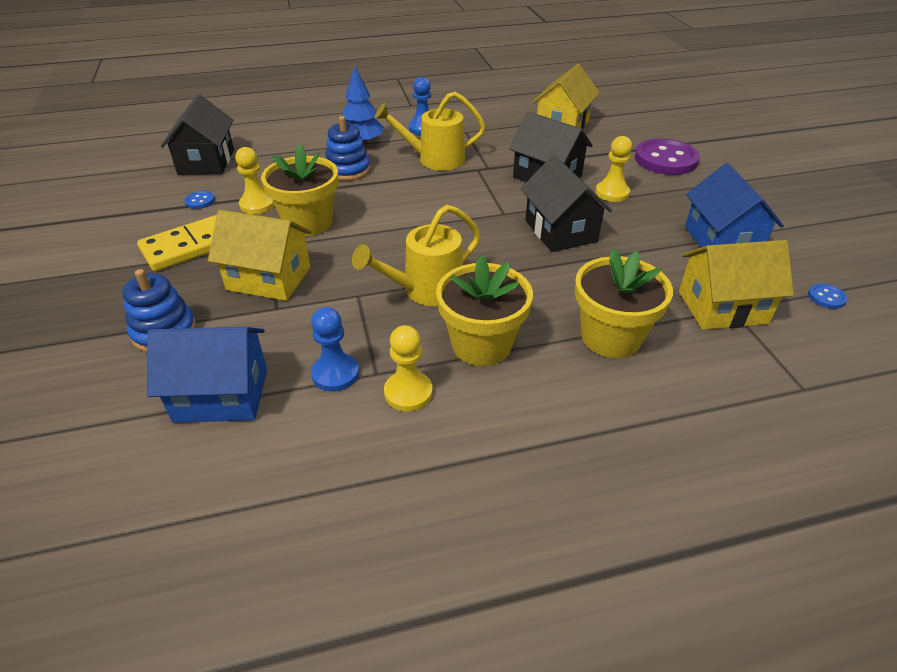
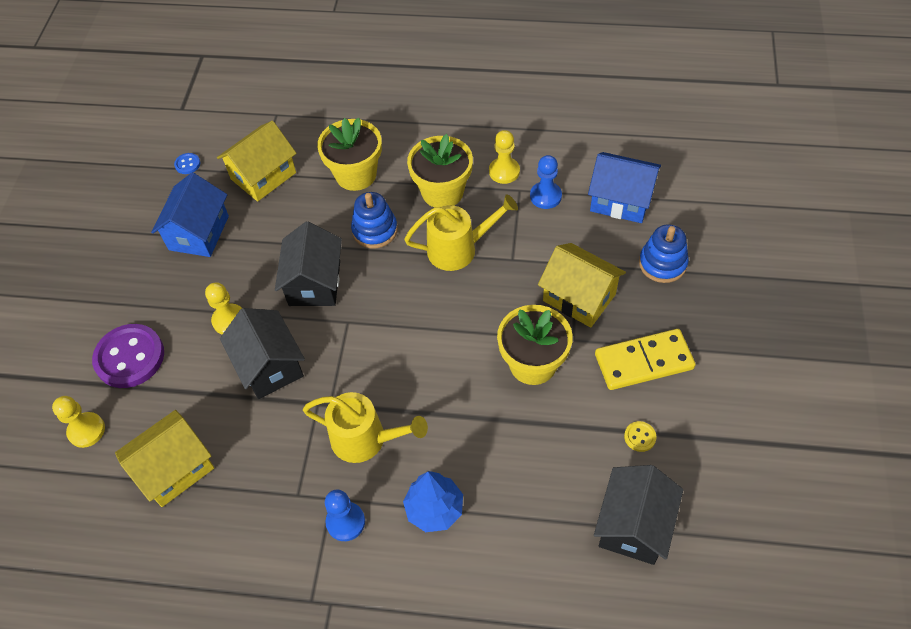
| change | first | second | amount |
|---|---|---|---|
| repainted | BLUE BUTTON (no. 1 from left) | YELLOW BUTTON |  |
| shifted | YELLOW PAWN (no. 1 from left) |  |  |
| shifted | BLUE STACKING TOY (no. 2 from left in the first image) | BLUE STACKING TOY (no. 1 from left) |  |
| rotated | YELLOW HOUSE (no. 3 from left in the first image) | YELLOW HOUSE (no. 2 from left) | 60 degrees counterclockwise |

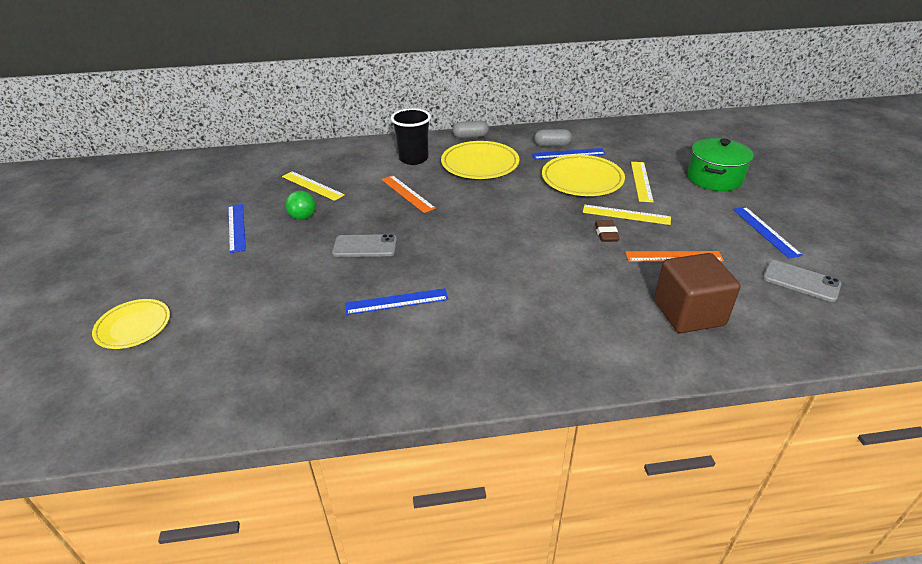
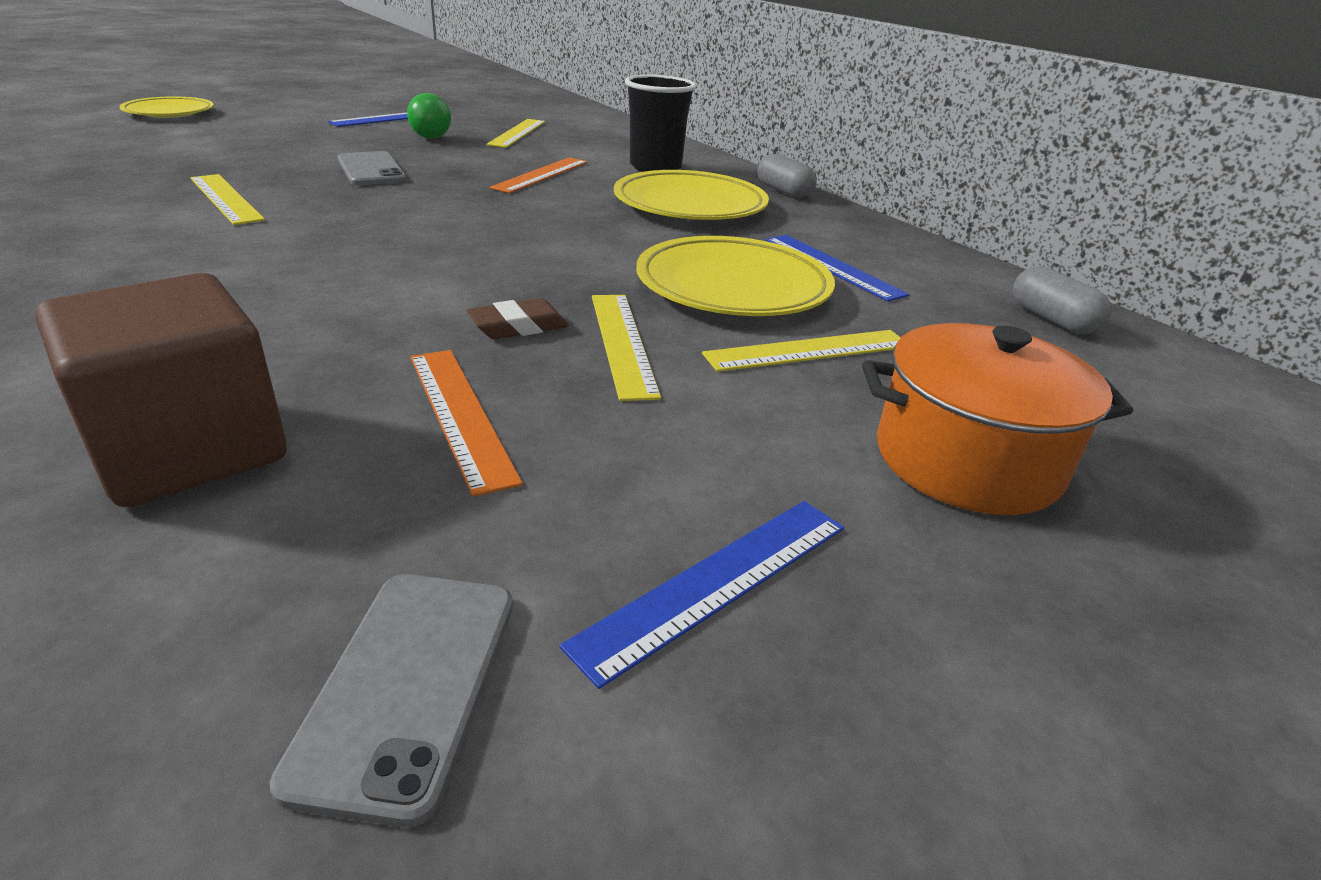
| change | first | second | amount |
|---|---|---|---|
| repainted | BLUE RULER (no. 2 from left) | YELLOW RULER (no. 1 from left) |  |
| shifted | GREY CAPSULE (no. 2 from left) |  |  |
| repainted | GREEN POT | ORANGE POT |  |

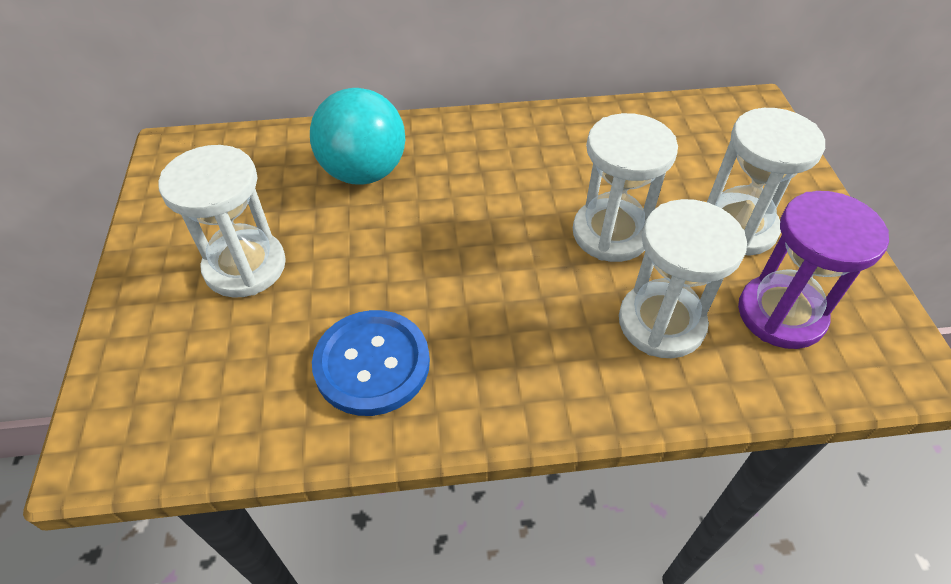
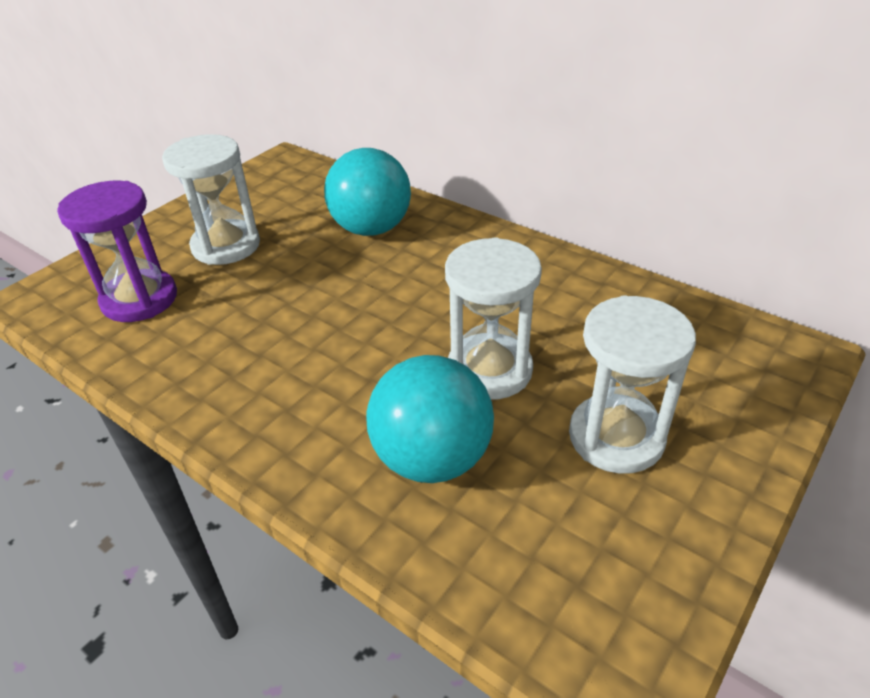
| change | first | second | amount |
|---|---|---|---|
| gone | BLUE BUTTON |  |  |
| swapped | WHITE HOURGLASS (no. 3 from left) | TURQUOISE BALL (no. 2 from left) |  |
| shifted | PURPLE HOURGLASS |  |  |

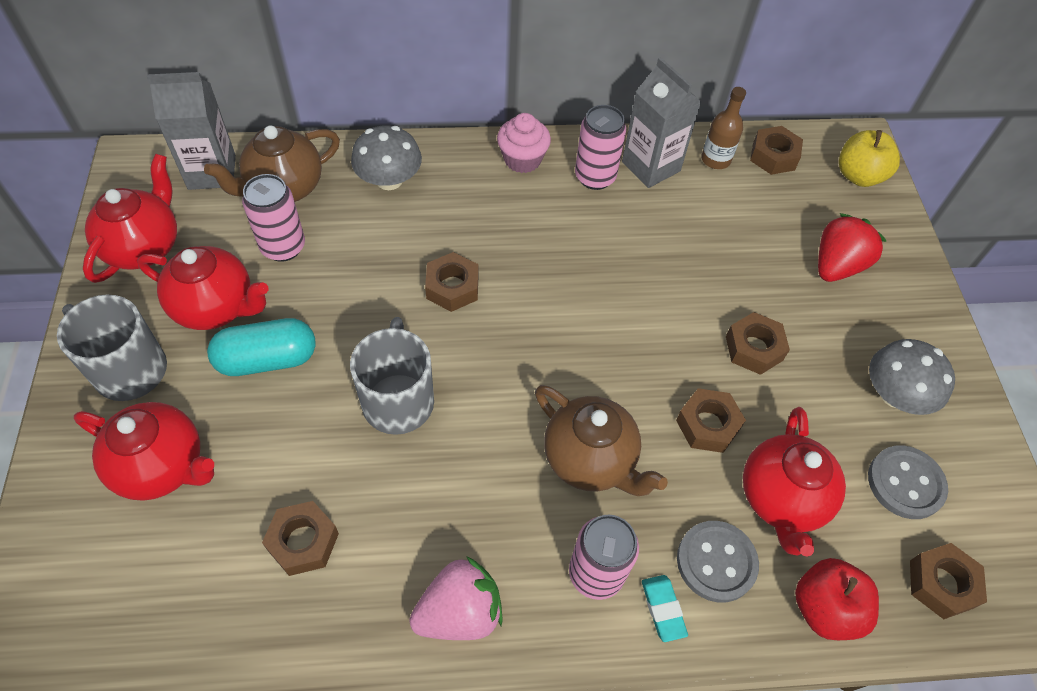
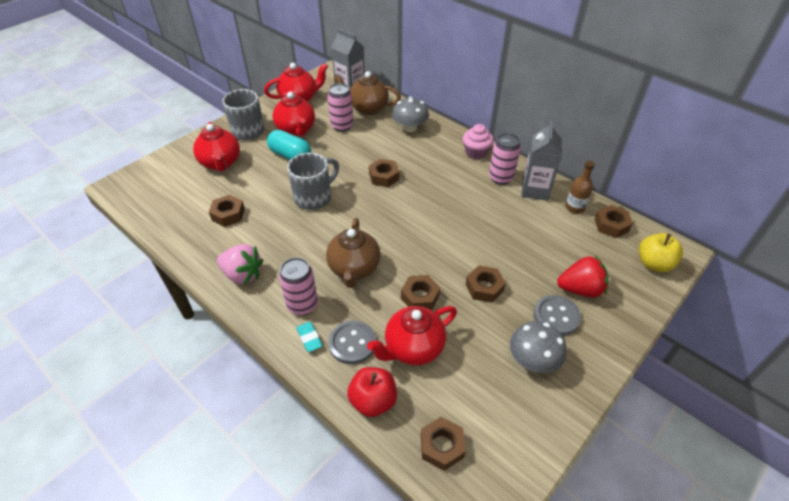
| change | first | second | amount |
|---|---|---|---|
| rotated | TURQUOISE ERASER |  | 60 degrees counterclockwise |
| shifted | GREY BUTTON (no. 2 from left) |  |  |

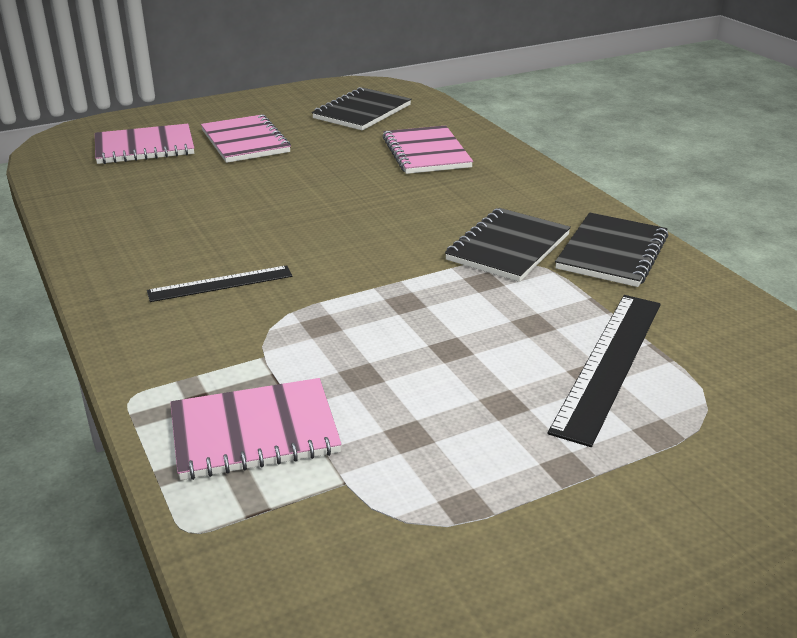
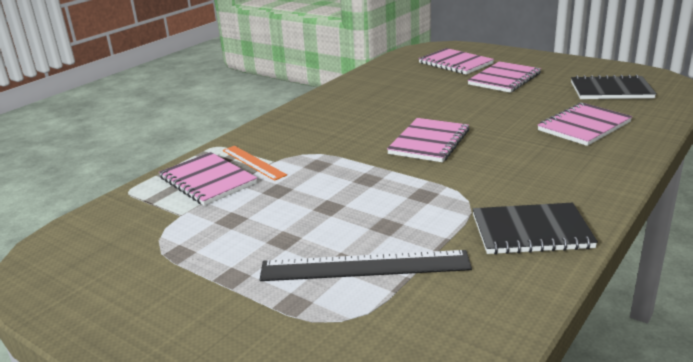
| change | first | second | amount |
|---|---|---|---|
| gone | BLACK RULER (no. 1 from left) |  |  |
| gone | BLACK NOTEBOOK (no. 2 from left) |  |  |
| new |  | ORANGE RULER |  |
| new |  | PINK NOTEBOOK (no. 2 from left) |  |

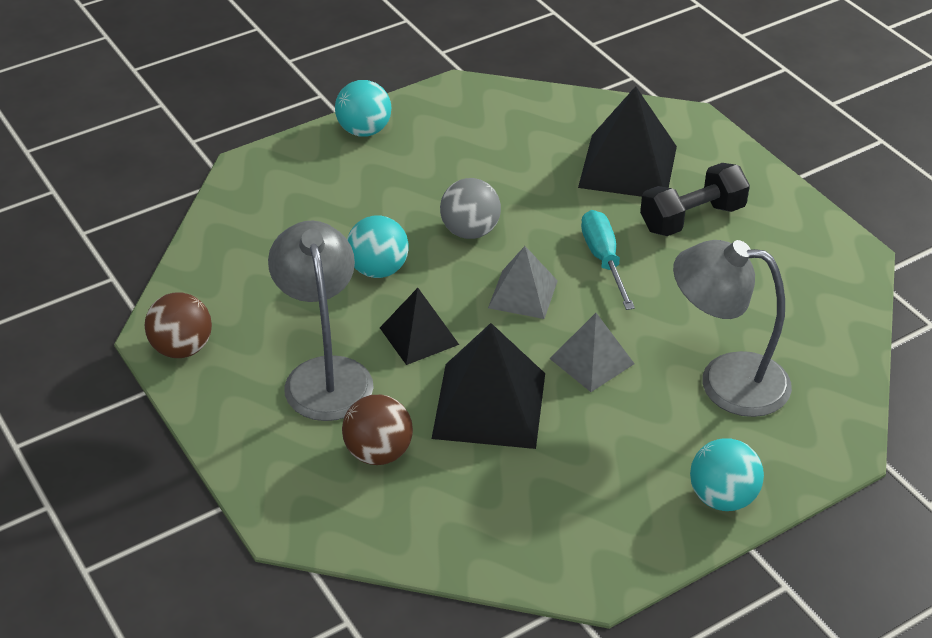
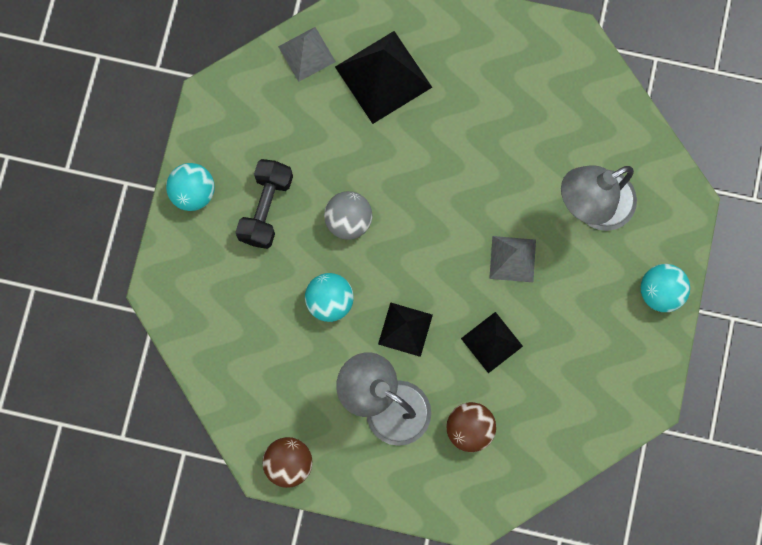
| change | first | second | amount |
|---|---|---|---|
| scaled | BLACK PYRAMID (no. 2 from left in the first image) | BLACK PYRAMID (no. 3 from left) | x0.60 |
| shifted | GREY PYRAMID (no. 1 from left) |  |  |
| gone | TURQUOISE SCREWDRIVER |  |  |
| shifted | BLACK DUMBBELL |  |  |

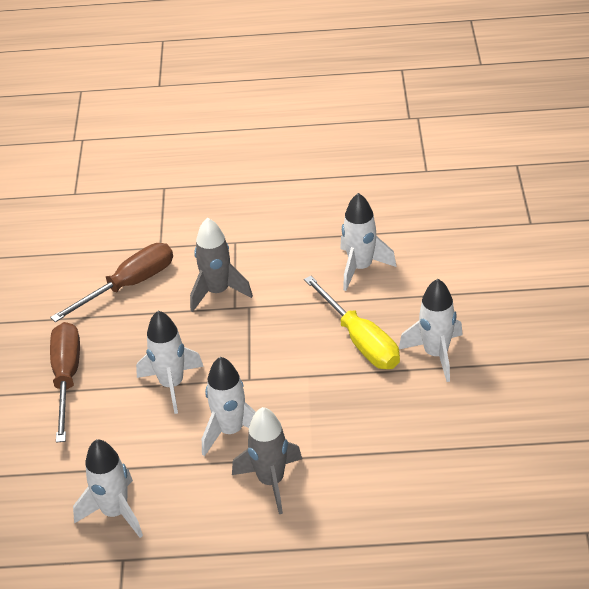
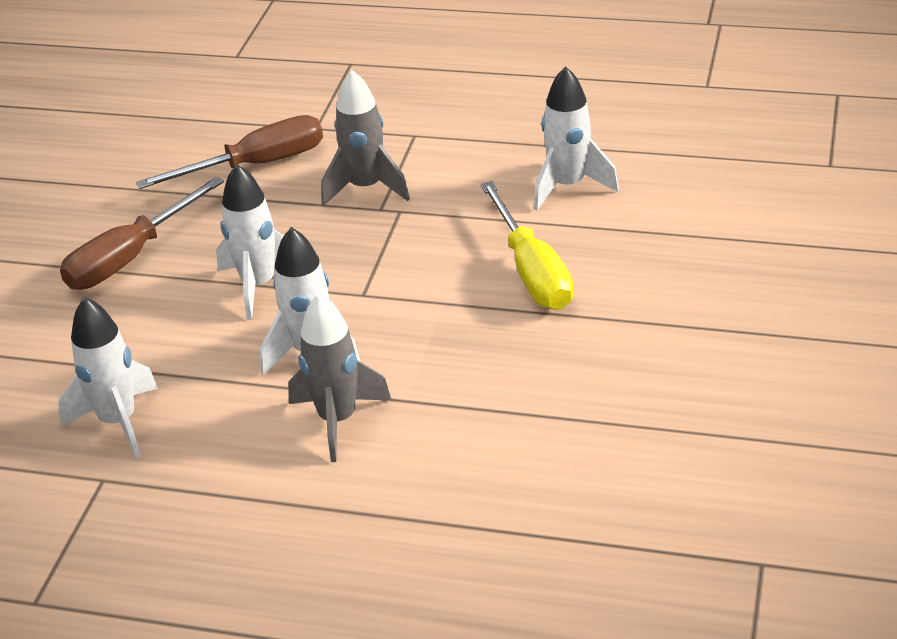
| change | first | second | amount |
|---|---|---|---|
| rotated | BROWN SCREWDRIVER (no. 1 from left) |  | 150 degrees counterclockwise |
| gone | WHITE ROCKET (no. 5 from left) |  |  |

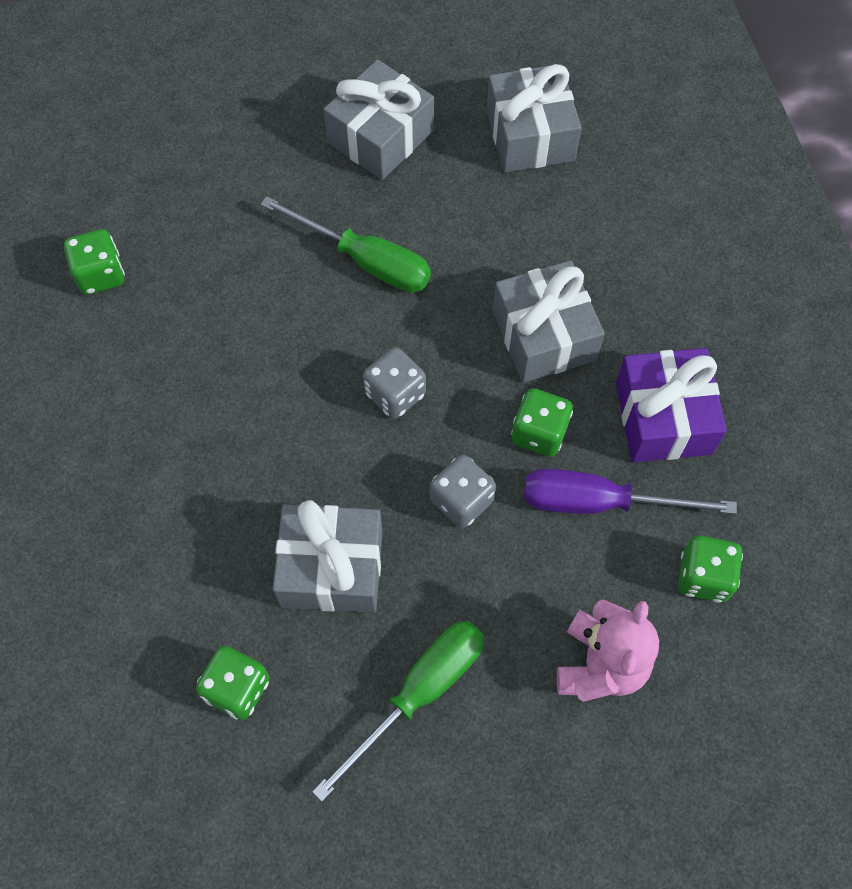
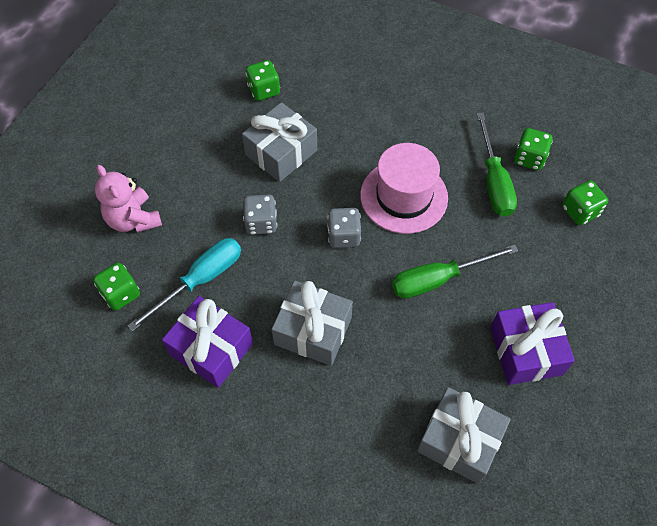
| change | first | second | amount |
|---|---|---|---|
| shifted | GREEN SCREWDRIVER (no. 2 from left) |  |  |
| repainted | GREY GIFT (no. 2 from left) | PURPLE GIFT (no. 2 from left) |  |
| shifted | GREEN DICE (no. 3 from left in the first image) | GREEN DICE (no. 4 from left) |  |
| repainted | PURPLE SCREWDRIVER | TURQUOISE SCREWDRIVER |  |
| new |  | PINK HAT |  |

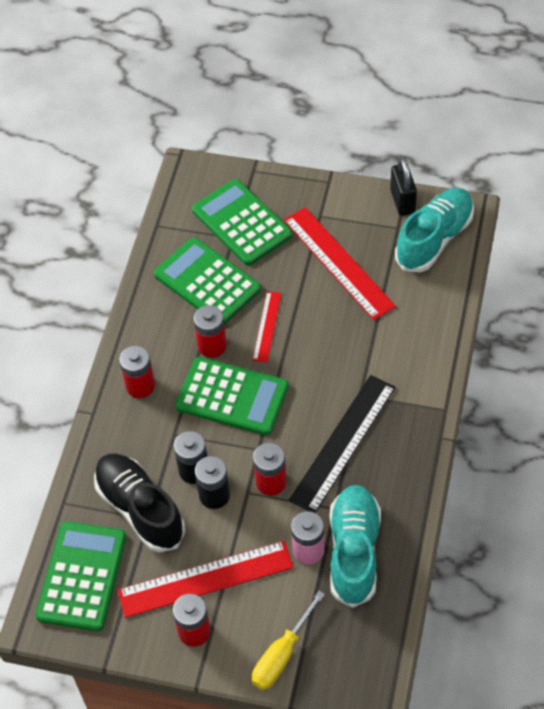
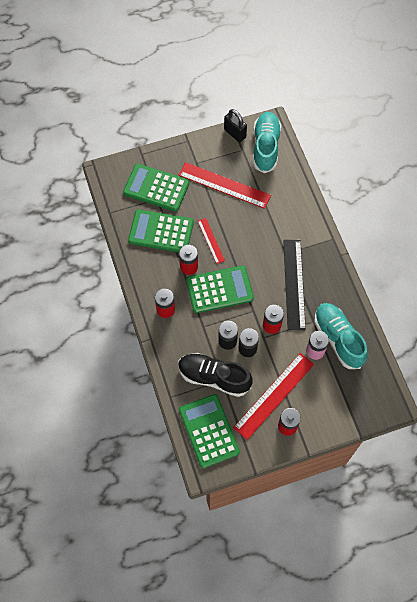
| change | first | second | amount |
|---|---|---|---|
| gone | YELLOW SCREWDRIVER |  |  |

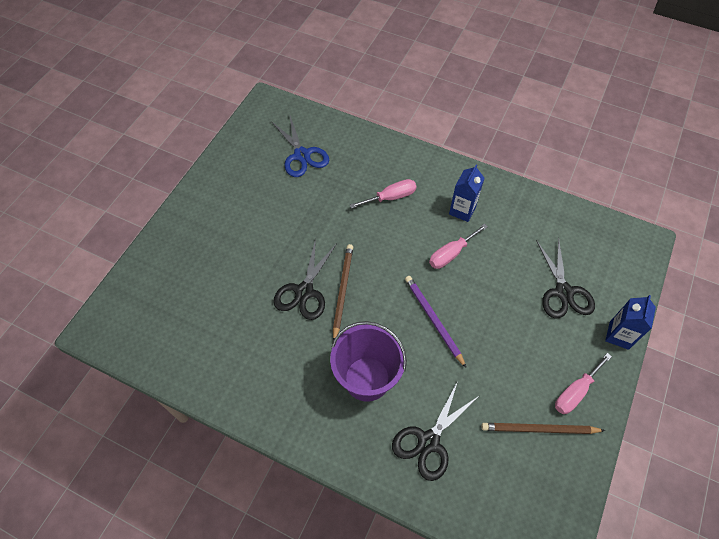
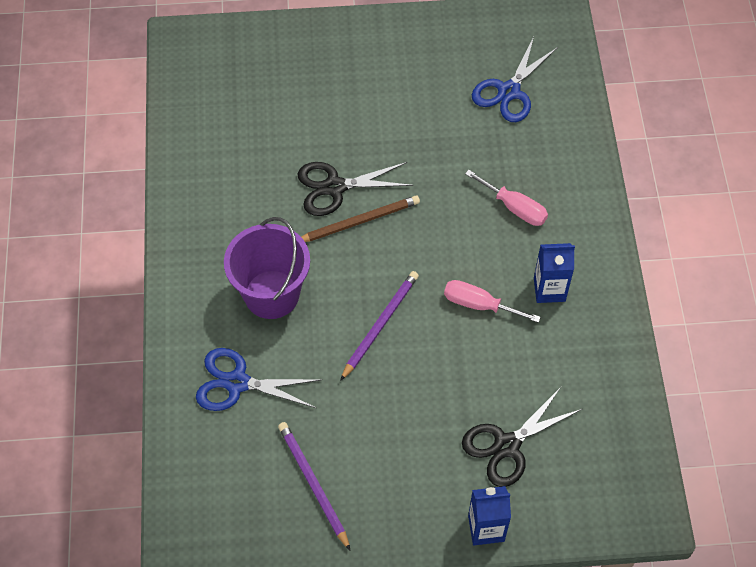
| change | first | second | amount |
|---|---|---|---|
| repainted | BLACK SCISSORS (no. 2 from left) | BLUE SCISSORS (no. 1 from left) |  |
| repainted | BROWN PENCIL (no. 2 from left) | PURPLE PENCIL (no. 1 from left) |  |
| gone | PINK SCREWDRIVER (no. 3 from left) |  |  |

